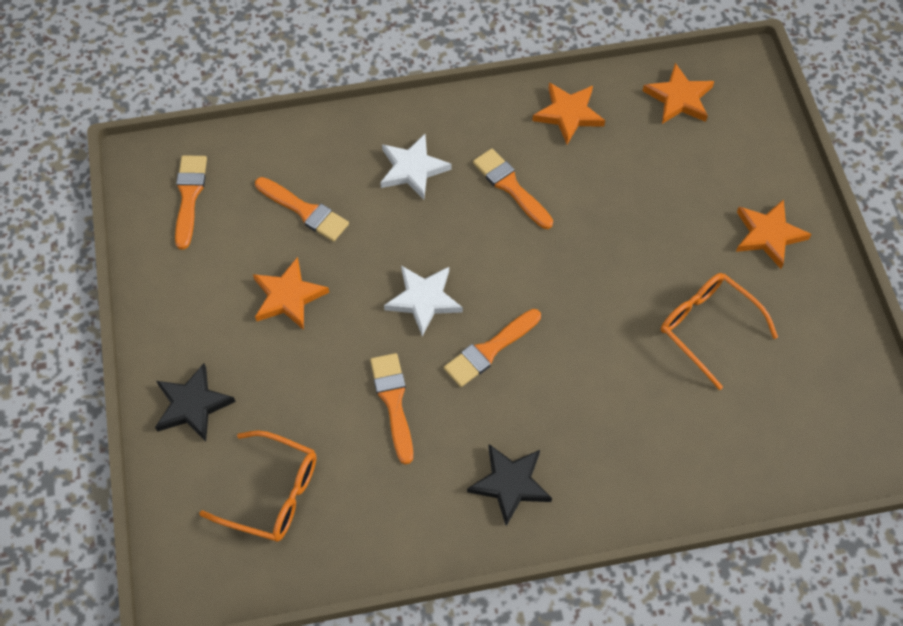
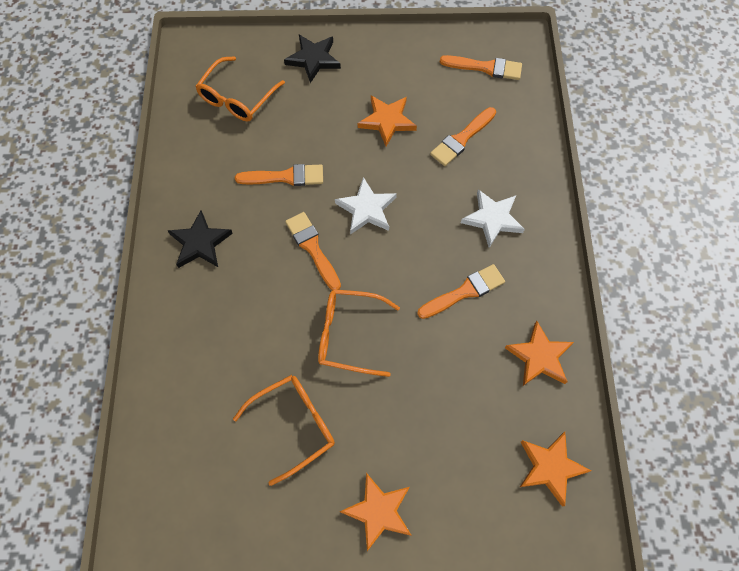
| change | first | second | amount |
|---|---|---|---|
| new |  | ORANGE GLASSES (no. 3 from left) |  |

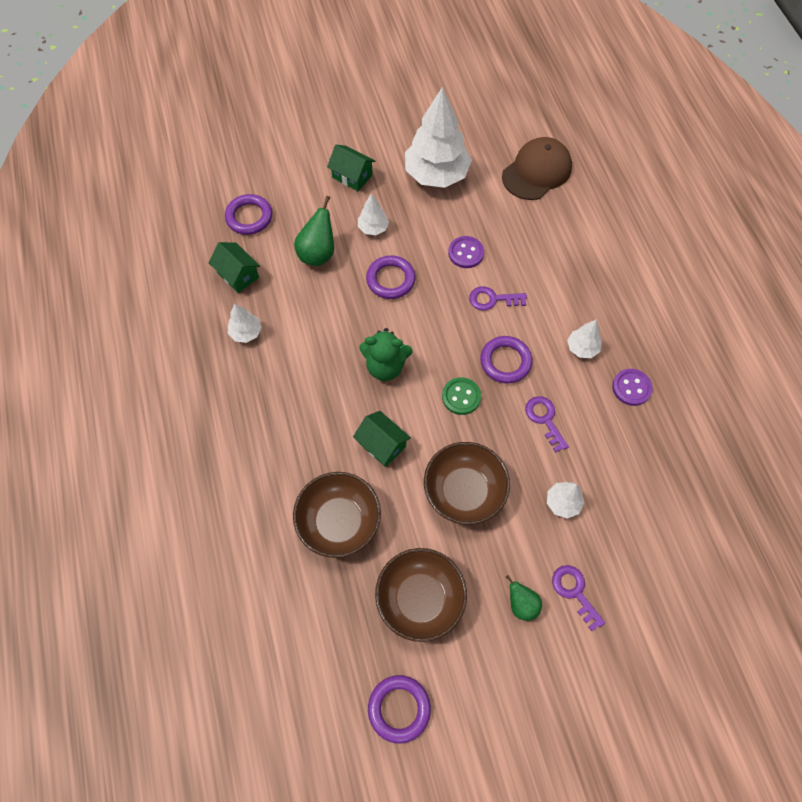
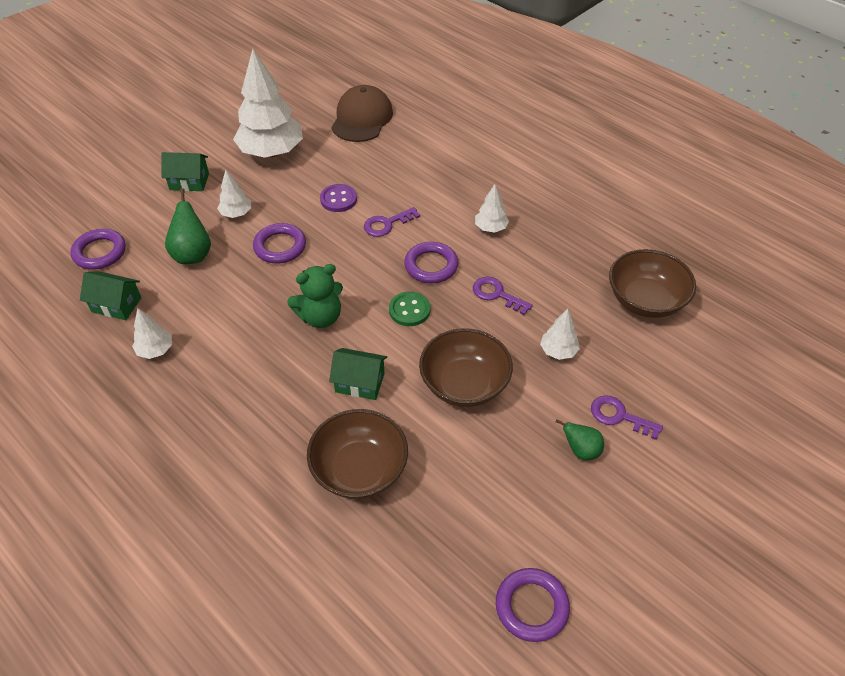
| change | first | second | amount |
|---|---|---|---|
| shifted | BROWN BOWL (no. 2 from left in the first image) | BROWN BOWL (no. 3 from left) |  |
| gone | PURPLE BUTTON (no. 2 from left) |  |  |

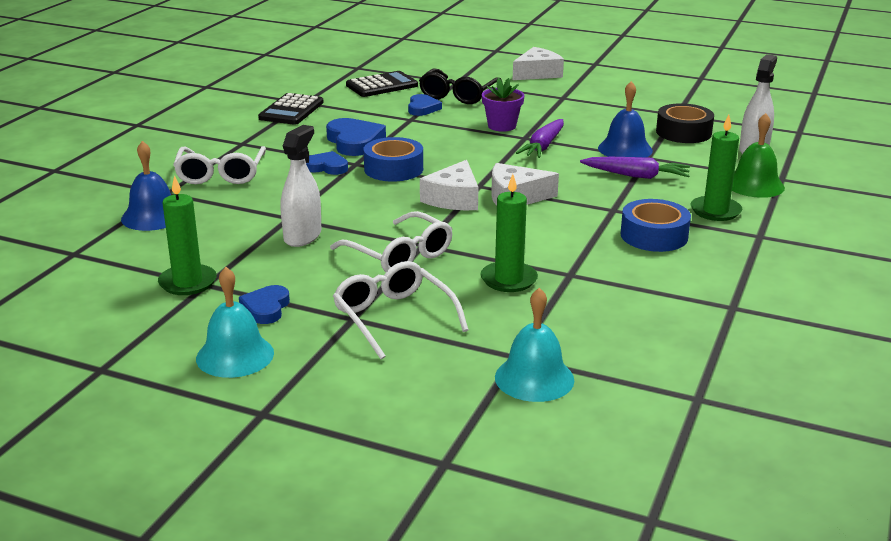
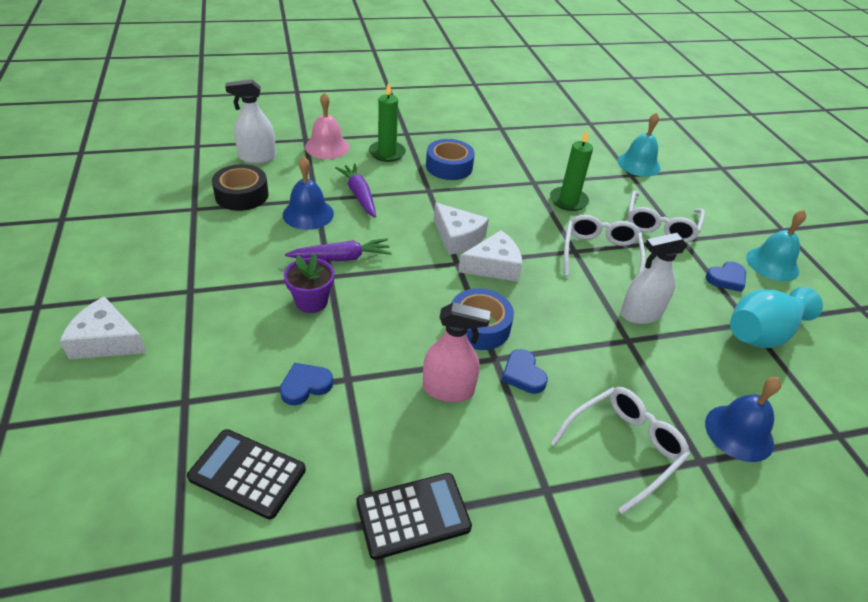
| change | first | second | amount |
|---|---|---|---|
| swapped | GREEN CANDLE (no. 1 from left) | TURQUOISE VASE |  |
| swapped | BLUE HEART (no. 3 from left) | PINK SPRAY BOTTLE |  |
| gone | BLACK GLASSES |  |  |
| repainted | GREEN BELL | PINK BELL |  |

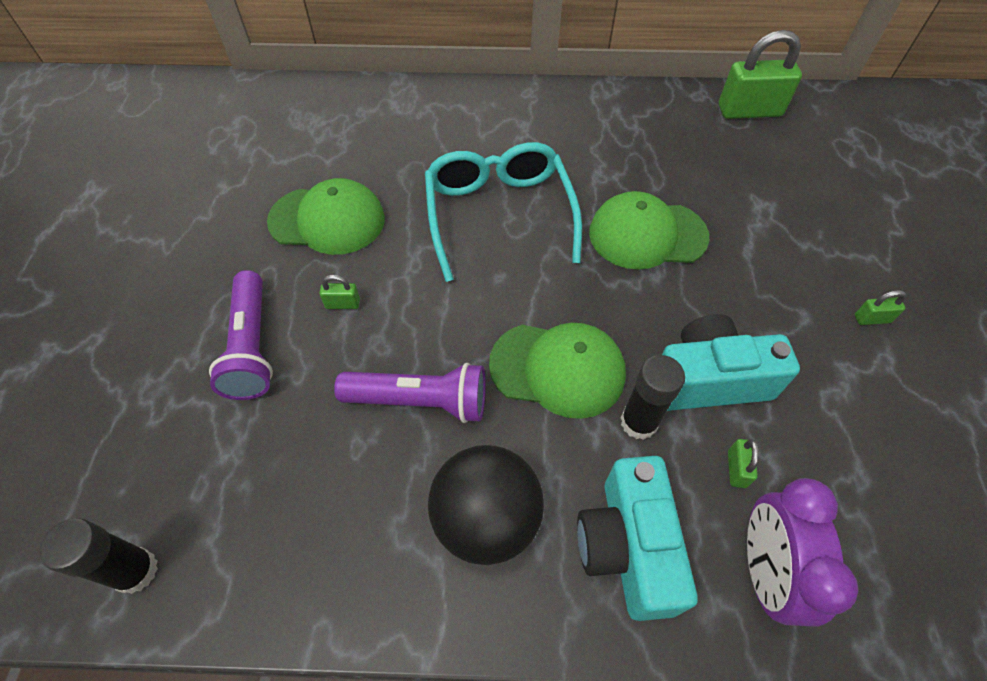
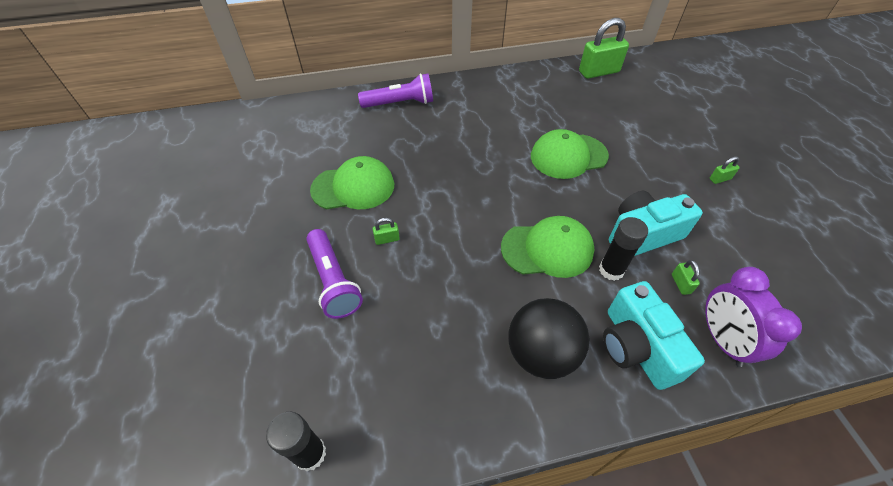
| change | first | second | amount |
|---|---|---|---|
| shifted | PURPLE FLASHLIGHT (no. 2 from left) |  |  |
| gone | TURQUOISE GLASSES |  |  |

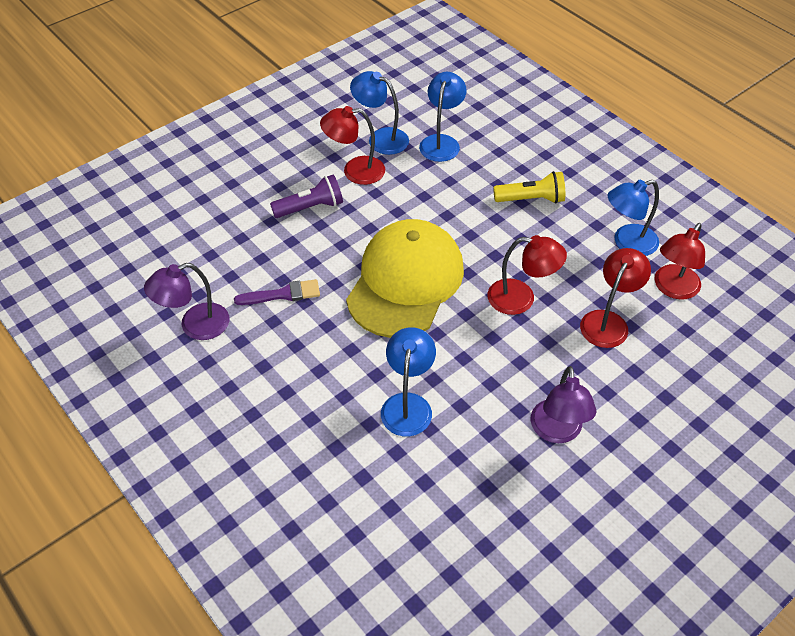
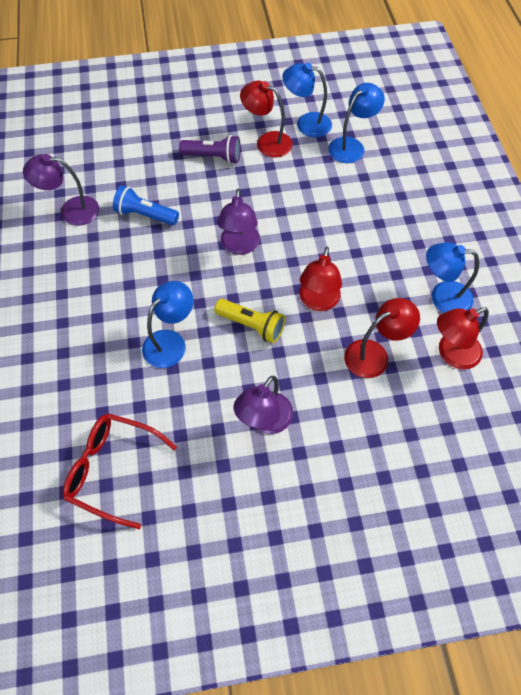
| change | first | second | amount |
|---|---|---|---|
| swapped | PURPLE BRUSH | BLUE FLASHLIGHT |  |
| swapped | YELLOW CAP | PURPLE LAMP (no. 2 from left) |  |
| rotated | BLUE LAMP (no. 1 from left in the first image) | BLUE LAMP (no. 2 from left) | 45 degrees counterclockwise |
| rotated | RED LAMP (no. 2 from left) |  | 60 degrees clockwise |
| shifted | YELLOW FLASHLIGHT |  |  |
| new |  | RED GLASSES |  |

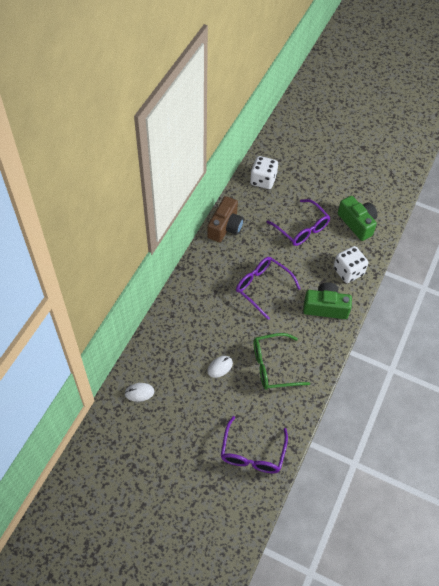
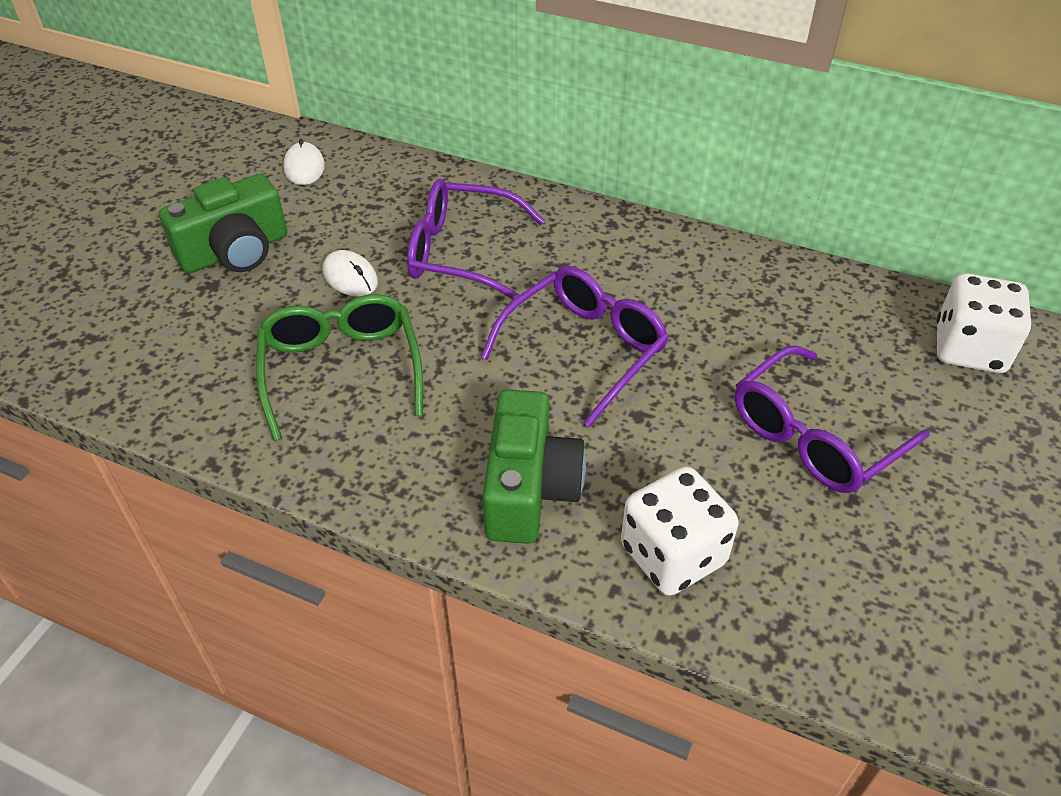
| change | first | second | amount |
|---|---|---|---|
| gone | BROWN CAMERA |  |  |
| shifted | PURPLE GLASSES (no. 1 from left) |  |  |
| shifted | GREEN CAMERA (no. 2 from left in the first image) | GREEN CAMERA (no. 1 from left) |  |

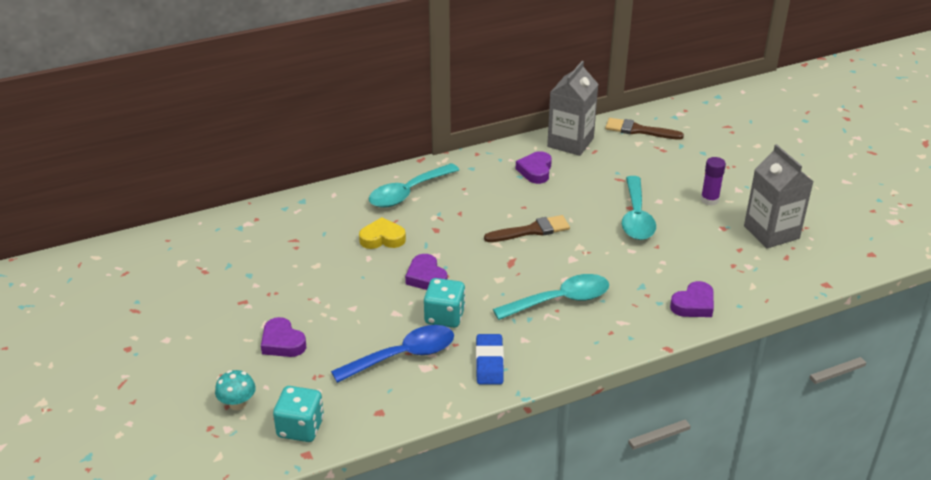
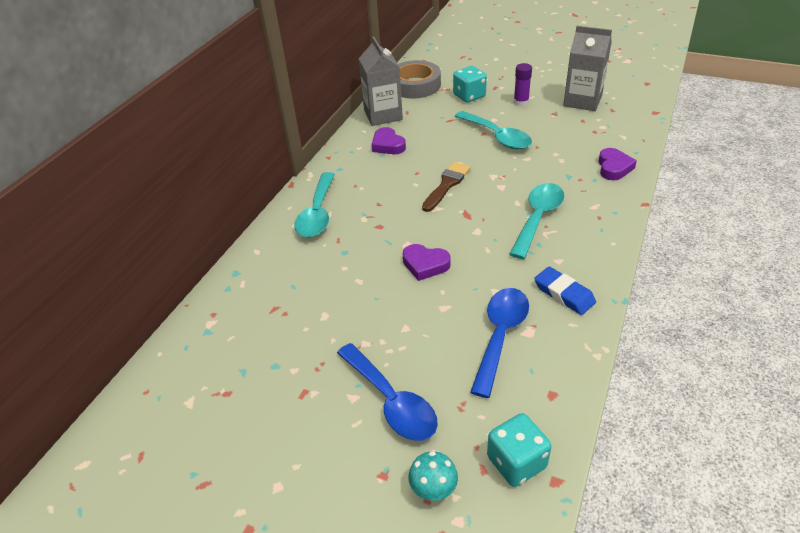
| change | first | second | amount |
|---|---|---|---|
| swapped | PURPLE HEART (no. 1 from left) | BLUE SPOON (no. 1 from left) |  |
| gone | YELLOW HEART |  |  |
| shifted | TURQUOISE DICE (no. 2 from left in the first image) | TURQUOISE DICE (no. 1 from left) |  |
| swapped | BROWN BRUSH (no. 2 from left) | GREY TAPE |  |

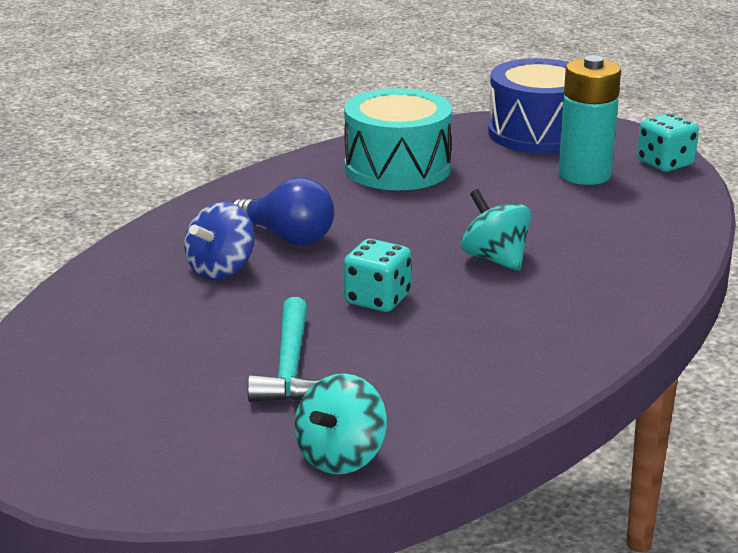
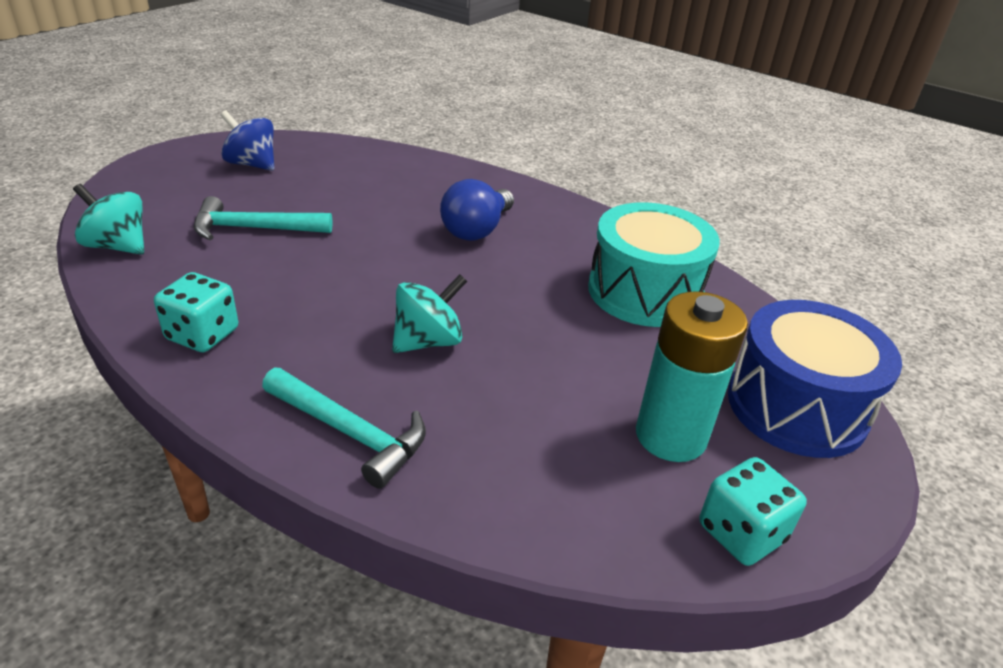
| change | first | second | amount |
|---|---|---|---|
| shifted | BLUE SPINNING TOP |  |  |
| shifted | TURQUOISE DICE (no. 1 from left) |  |  |
| new |  | TURQUOISE HAMMER (no. 2 from left) |  |

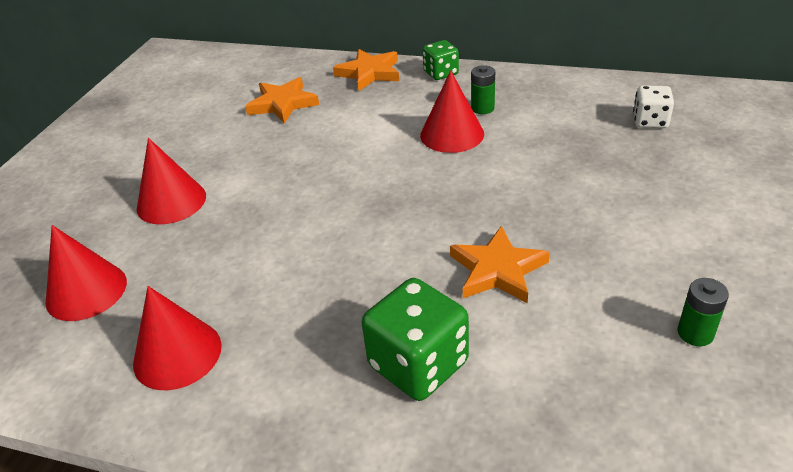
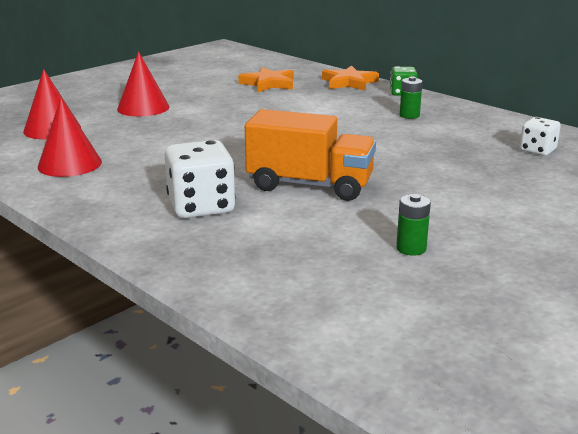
| change | first | second | amount |
|---|---|---|---|
| repainted | GREEN DICE (no. 1 from left) | WHITE DICE (no. 1 from left) |  |
| gone | RED CONE (no. 4 from left) |  |  |
| swapped | ORANGE STAR (no. 3 from left) | ORANGE TRUCK |  |

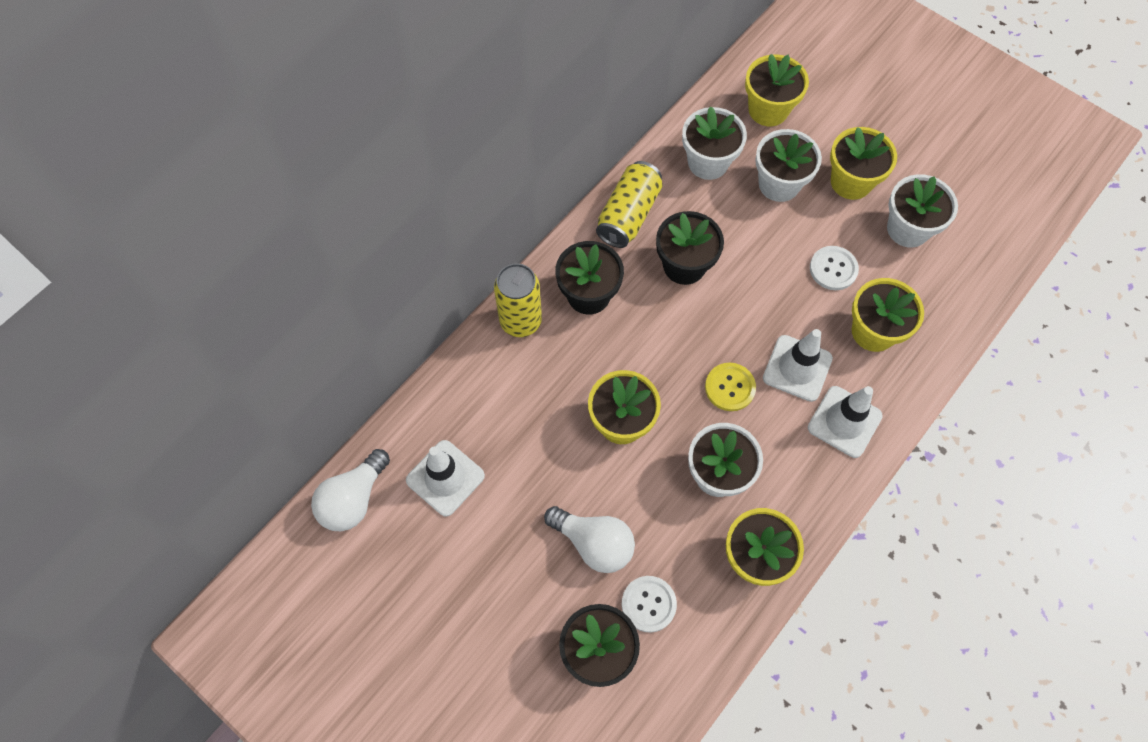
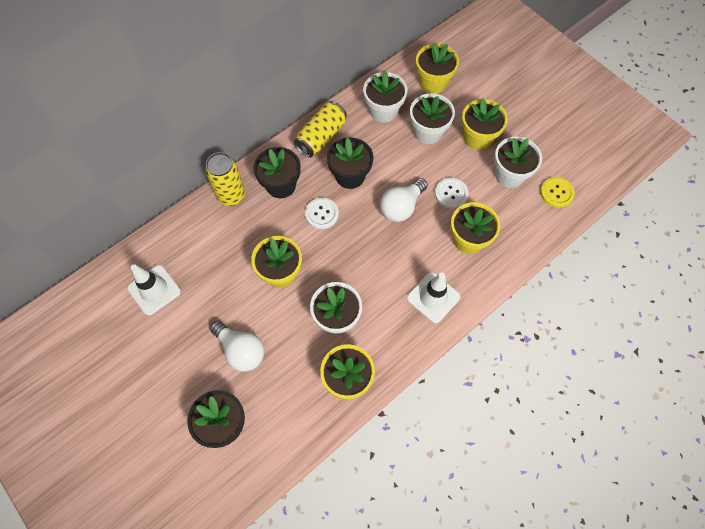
| change | first | second | amount |
|---|---|---|---|
| shifted | WHITE LIGHT BULB (no. 1 from left in the first image) | WHITE LIGHT BULB (no. 2 from left) |  |
| shifted | WHITE BUTTON (no. 1 from left) |  |  |
| shifted | YELLOW BUTTON |  |  |
| gone | WHITE TRAFFIC CONE (no. 2 from left) |  |  |

